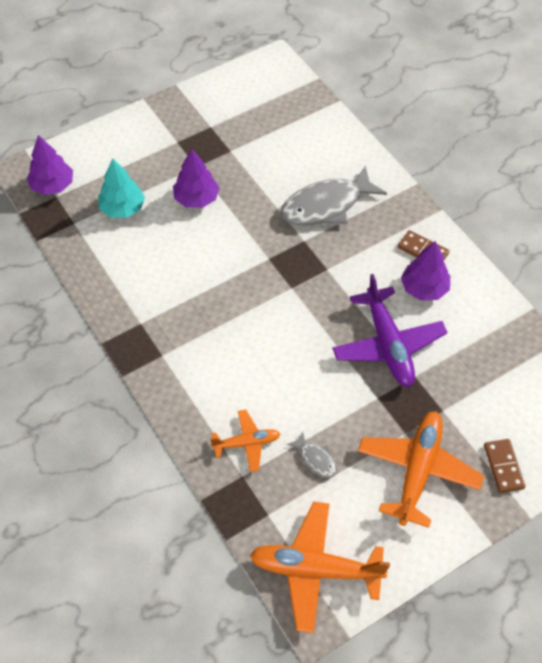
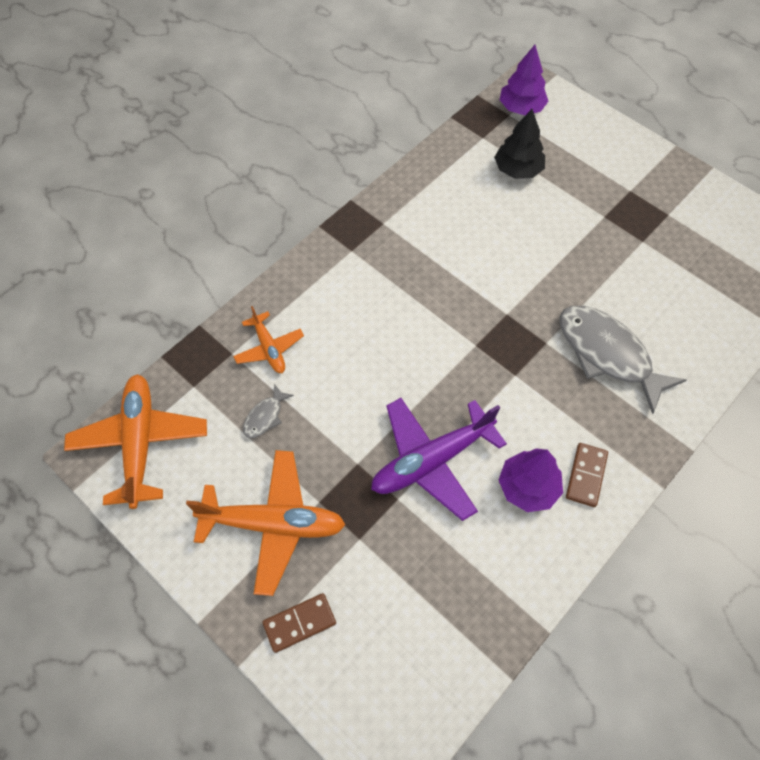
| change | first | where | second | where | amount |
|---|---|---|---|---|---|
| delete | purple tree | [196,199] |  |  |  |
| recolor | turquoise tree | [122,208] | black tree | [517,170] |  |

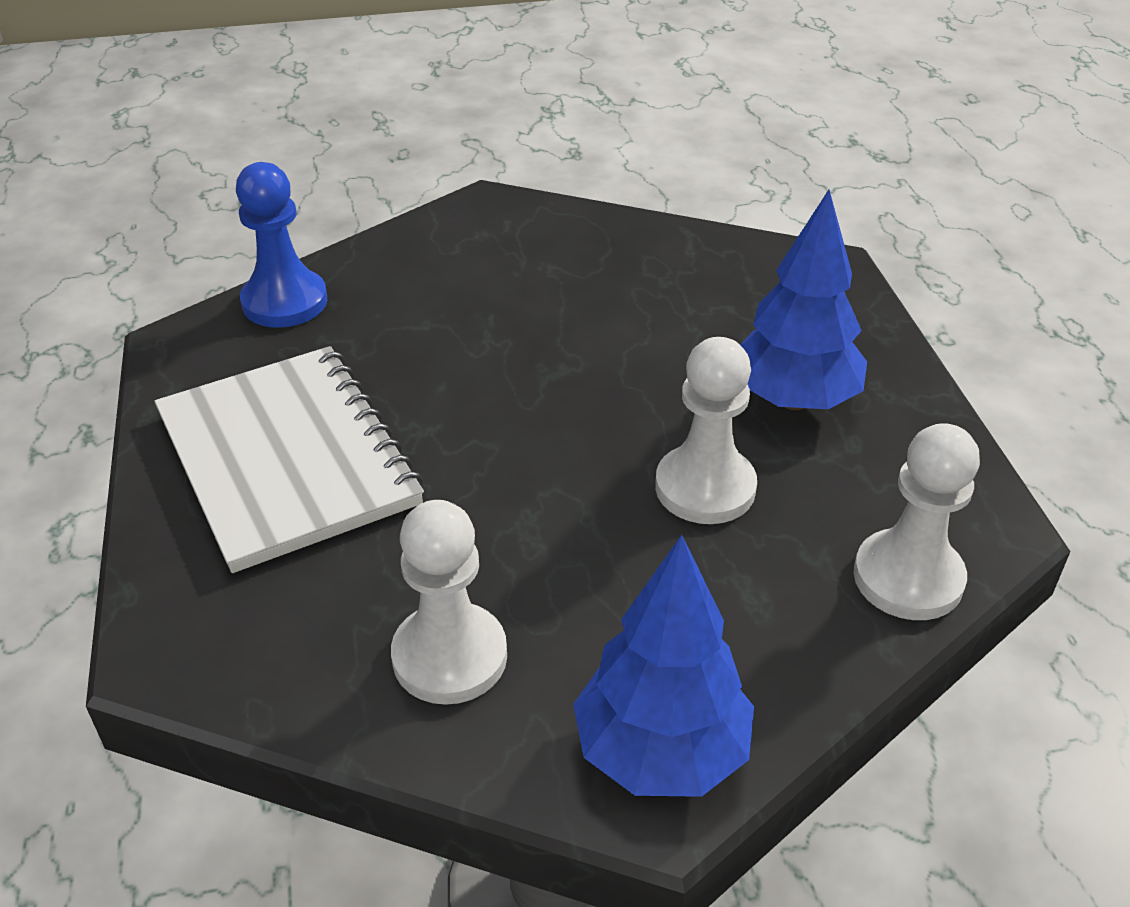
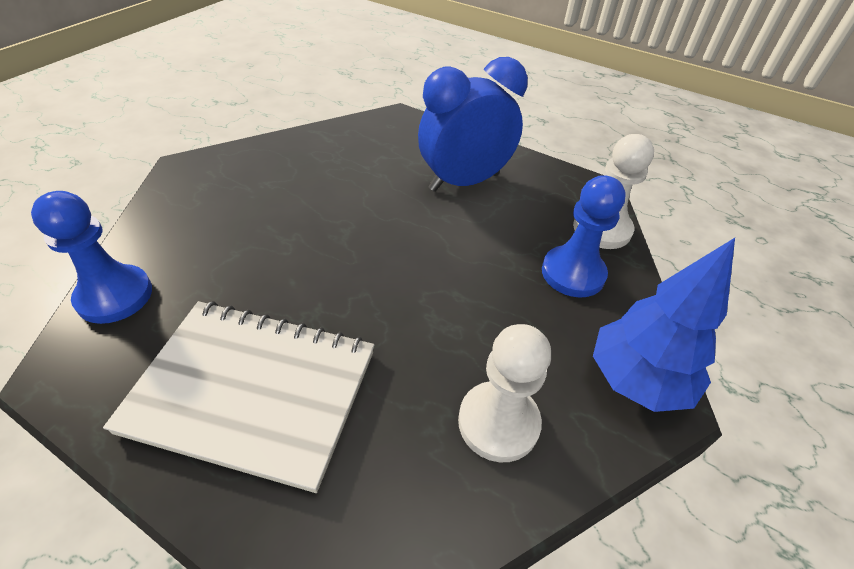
| change | first | where | second | where | amount |
|---|---|---|---|---|---|
| replace | blue tree | [793,399] | blue clock | [464,182] |  |
| delete | white pawn | [705,488] |  |  |  |
| insert |  |  | blue pawn | [573,273] |  |

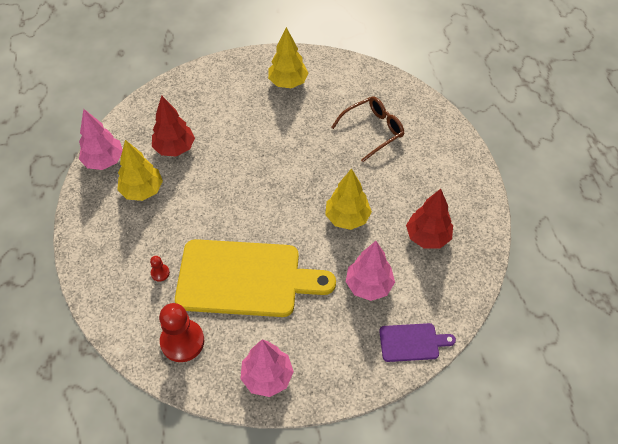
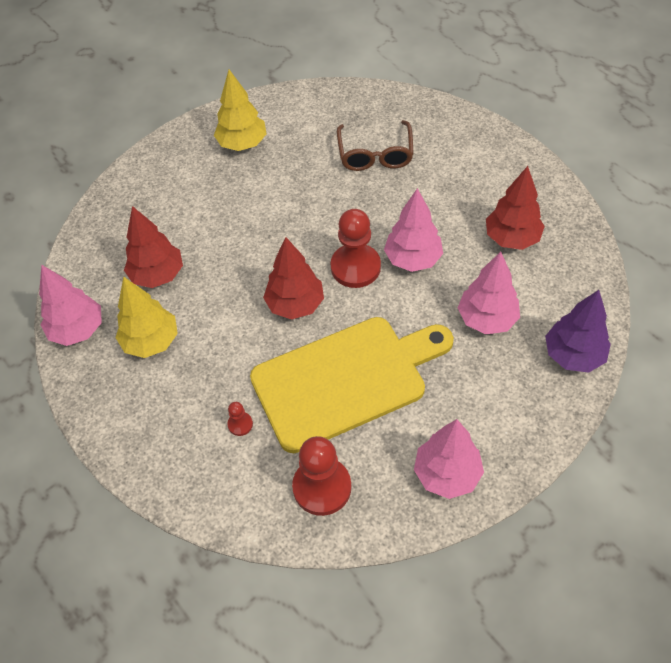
| change | first | where | second | where | amount |
|---|---|---|---|---|---|
| rotate | brown glasses | [373,130] |  | [375,154] | 150 degrees clockwise |
| recolor | yellow tree | [347,218] | pink tree | [413,259] |  |
| replace | purple cutting board | [412,342] | purple tree | [573,355] |  |
| insert |  |  | red pawn | [355,267] |  |
| insert |  |  | red tree | [295,305] |  |

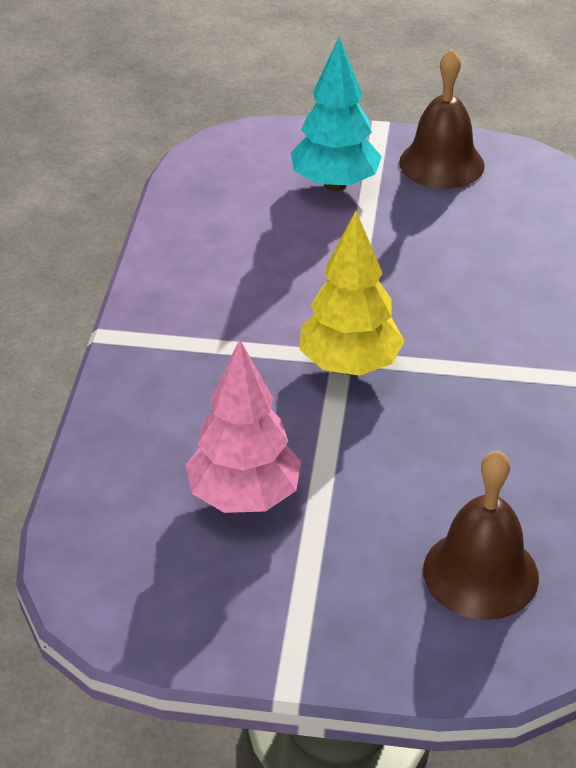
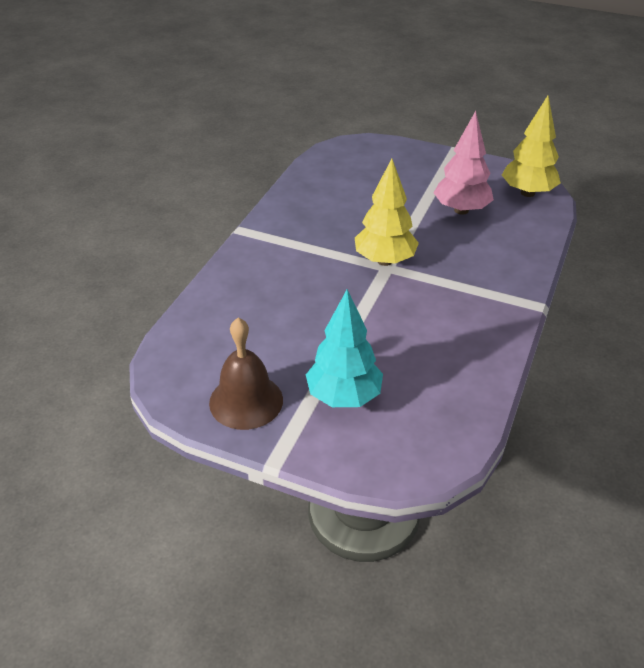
| change | first | where | second | where | amount |
|---|---|---|---|---|---|
| delete | brown bell | [480,573] |  |  |  |
| insert |  |  | yellow tree | [527,193] |  |

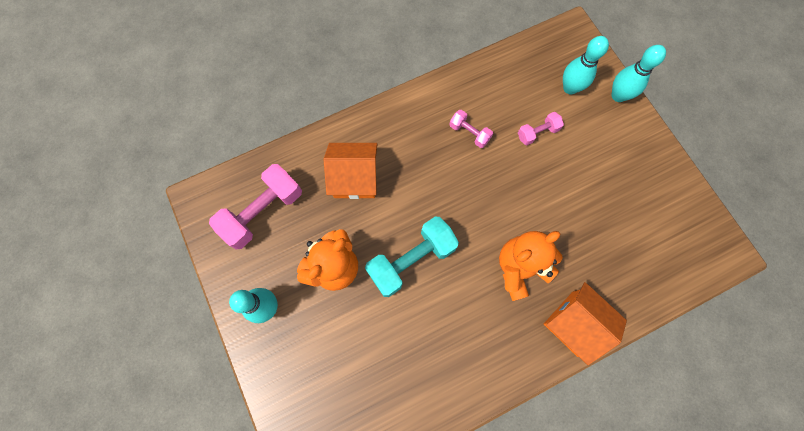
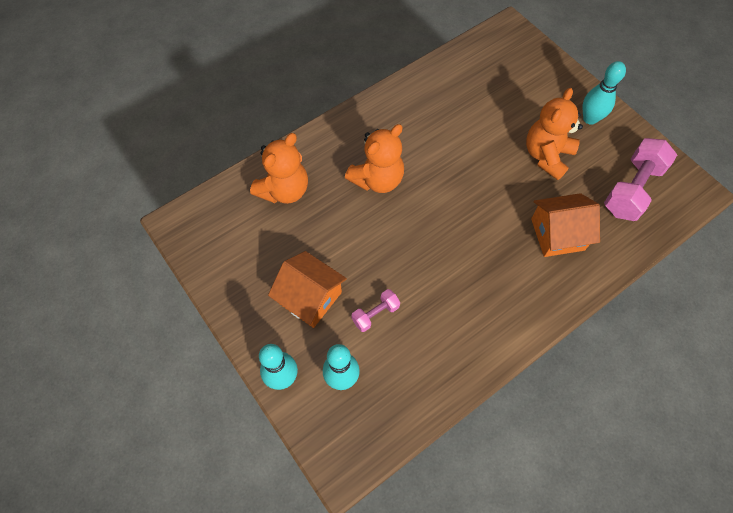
| change | first | where | second | where | amount |
|---|---|---|---|---|---|
| delete | pink dumbbell | [469,133] |  |  |  |
| delete | turquoise dumbbell | [411,260] |  |  |  |
| move | orange house | [575,323] |  | [310,297] |  |
| insert |  |  | orange teddy bear | [284,190] |  |

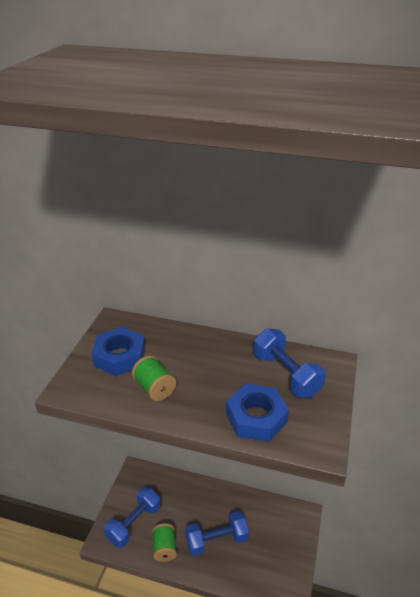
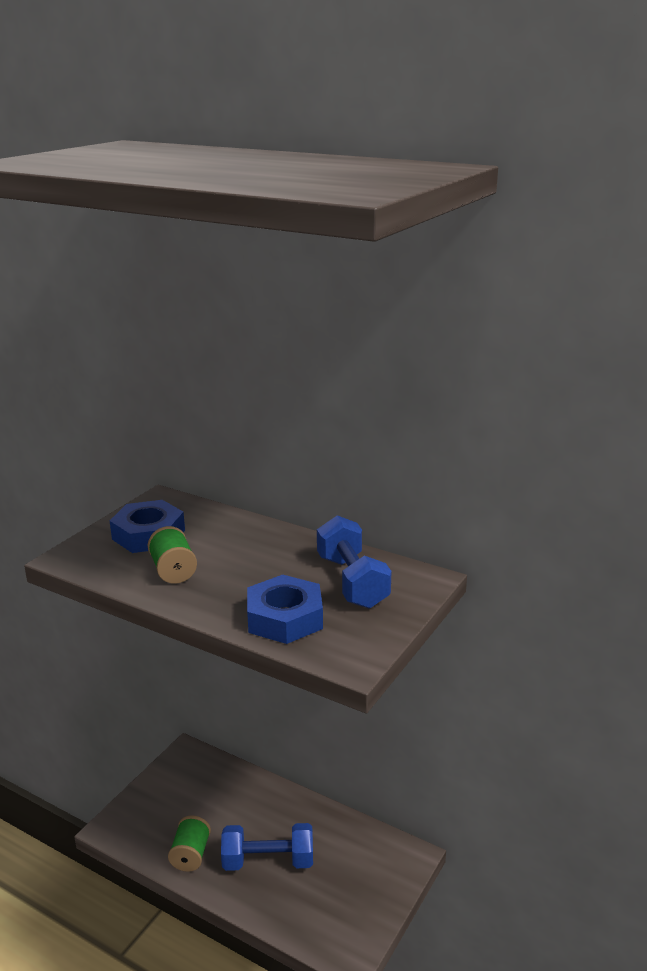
| change | first | where | second | where | amount |
|---|---|---|---|---|---|
| delete | blue dumbbell | [134,523] |  |  |  |

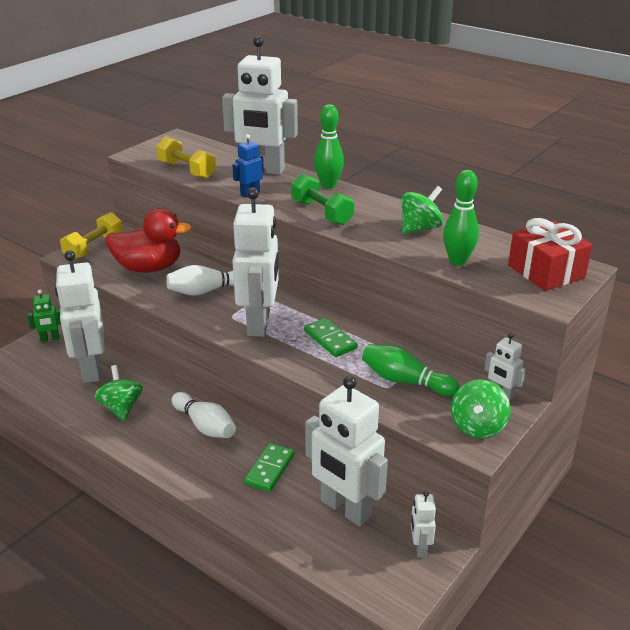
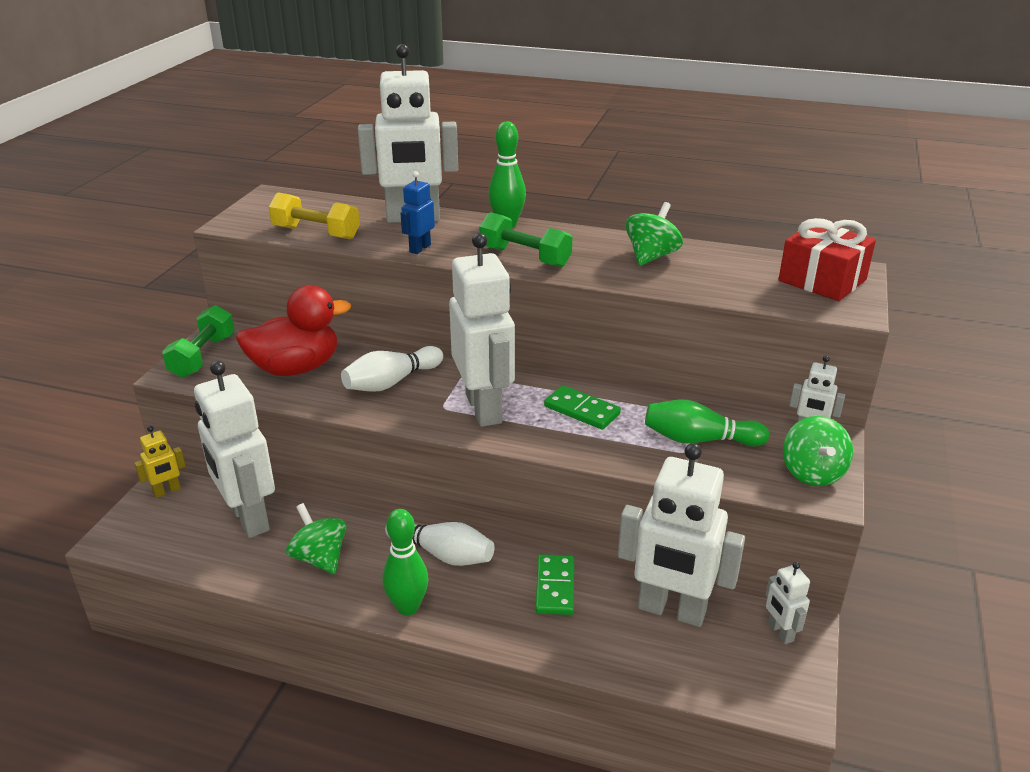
| change | first | where | second | where | amount |
|---|---|---|---|---|---|
| move | green bowling pin | [457,261] |  | [408,607] |  |
| recolor | yellow dumbbell | [94,248] | green dumbbell | [203,356] |  |
| recolor | green robot | [50,339] | yellow robot | [167,491] |  |

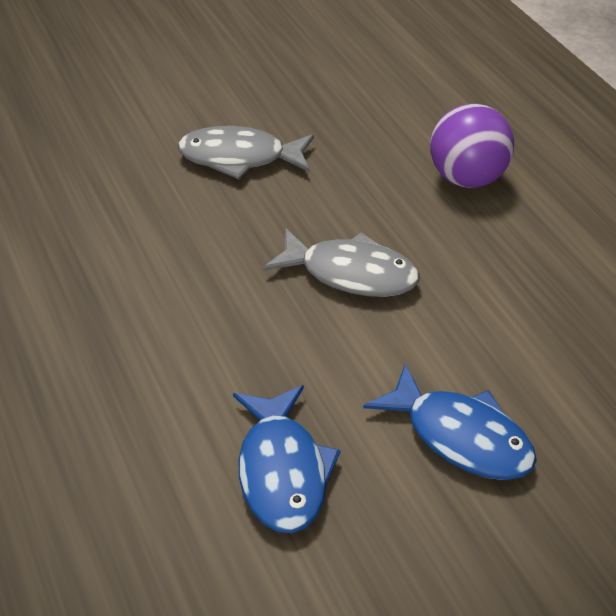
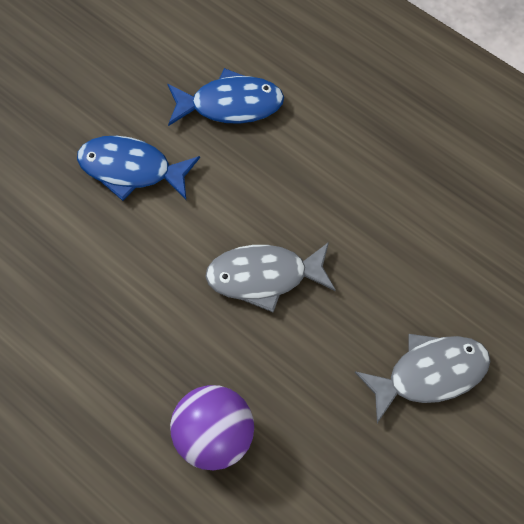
| change | first | where | second | where | amount |
|---|---|---|---|---|---|
| rotate | blue fish | [282,471] |  | [230,105] | 120 degrees clockwise |

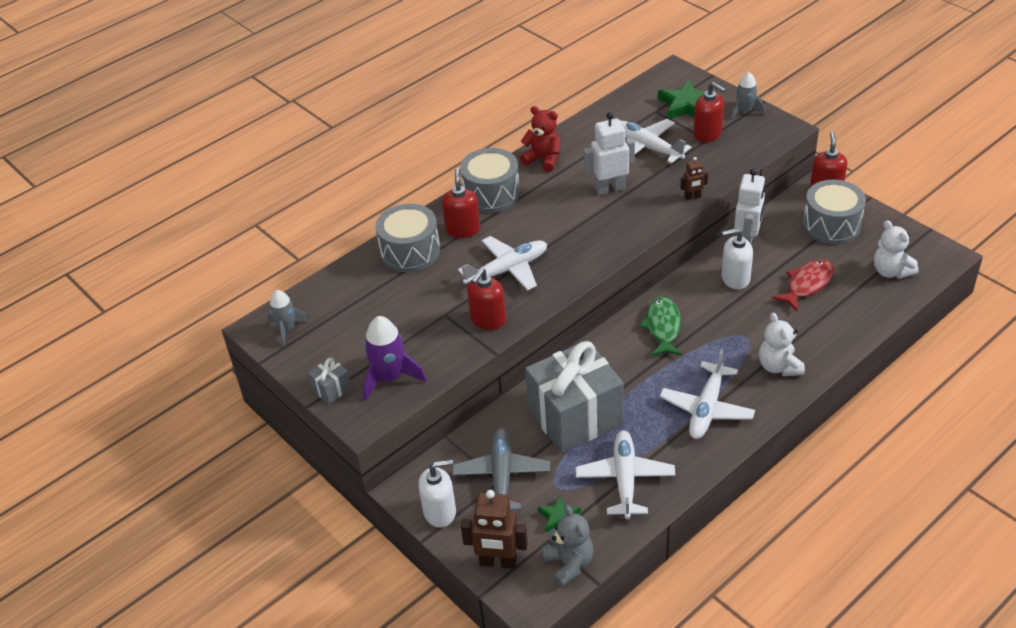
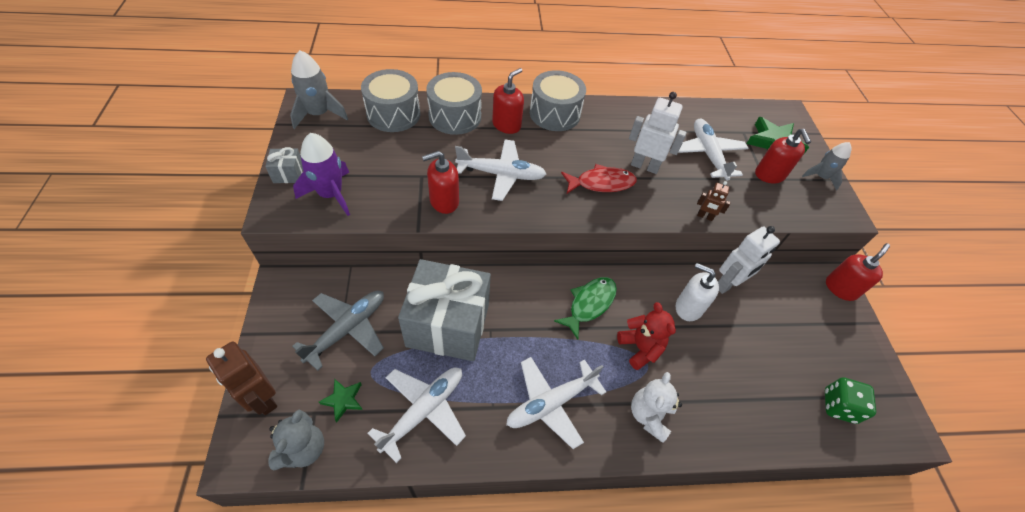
| change | first | where | second | where | amount |
|---|---|---|---|---|---|
| move | red teddy bear | [543,159] |  | [640,348] |  |
| move | grey drum | [831,225] |  | [393,114] |  |
| replace | white teddy bear | [891,271] | green dice | [839,406] |  |
| move | red fish | [807,284] |  | [601,183] |  |
| resize | grey rocket | [287,329] |  | [319,114] | x1.53 |
| delete | white soap dispenser | [440,512] |  |  |  |

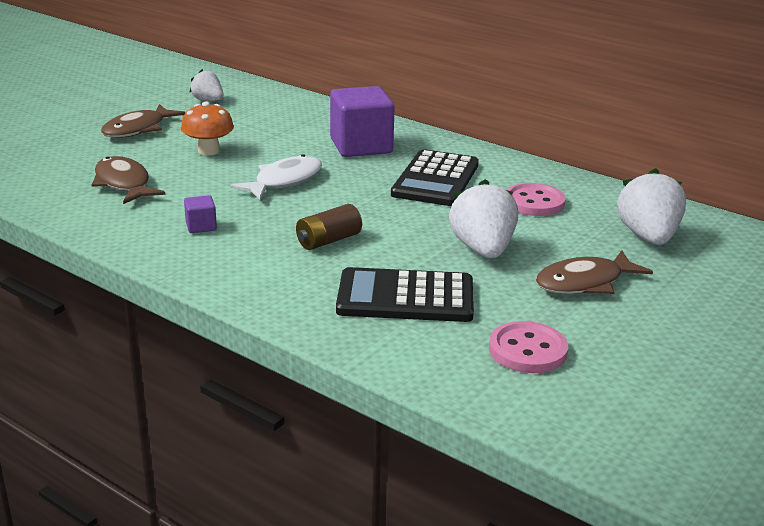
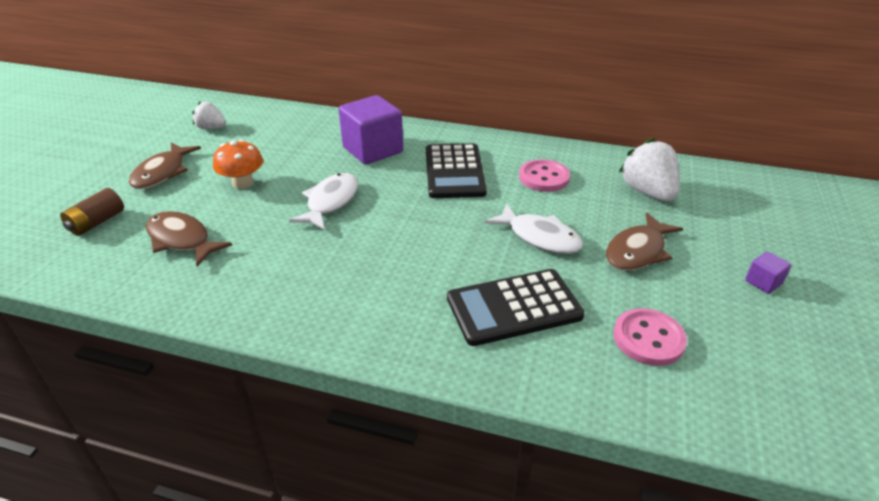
| change | first | where | second | where | amount |
|---|---|---|---|---|---|
| replace | white strawberry | [483,250] | white fish | [539,237] |  |
| move | purple cube | [201,226] |  | [763,282] |  |
| move | brown battery | [328,241] |  | [97,222] |  |

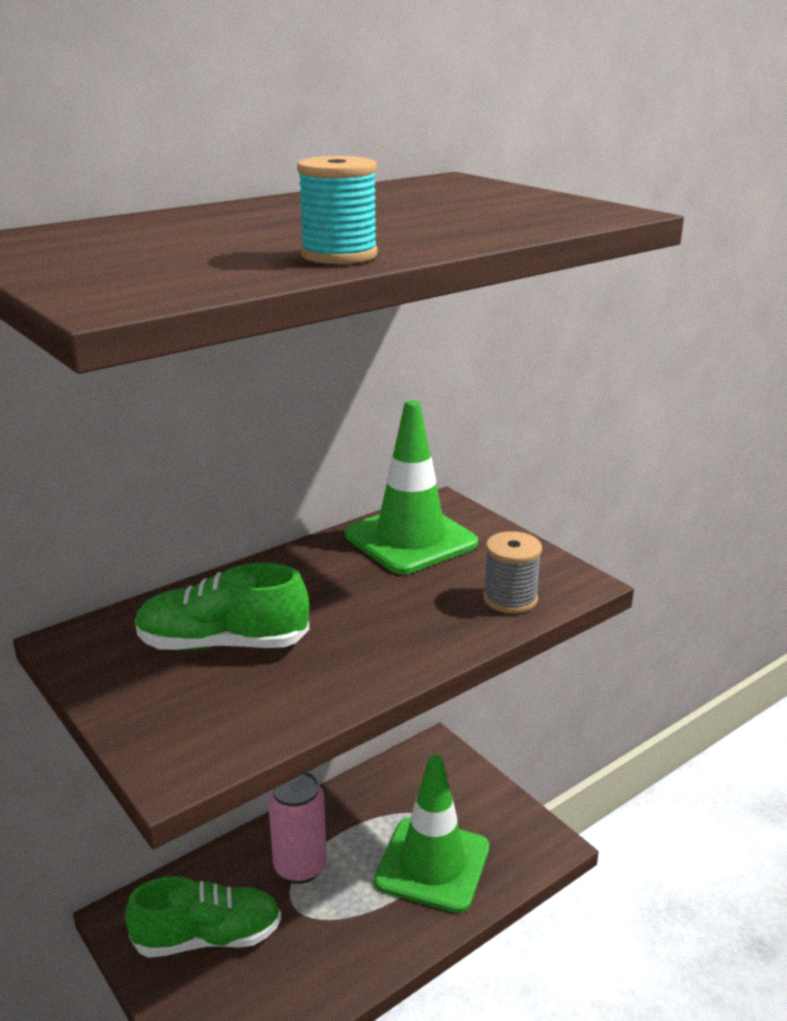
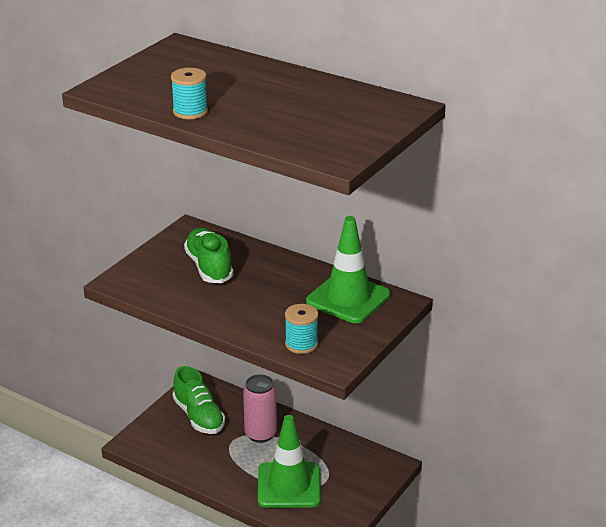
| change | first | where | second | where | amount |
|---|---|---|---|---|---|
| recolor | grey spool | [510,599] | turquoise spool | [301,344] |  |

